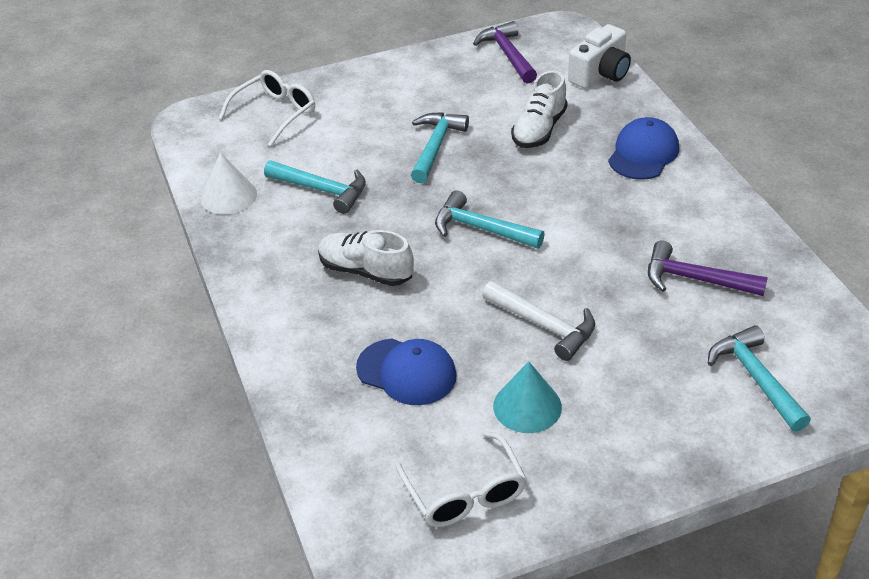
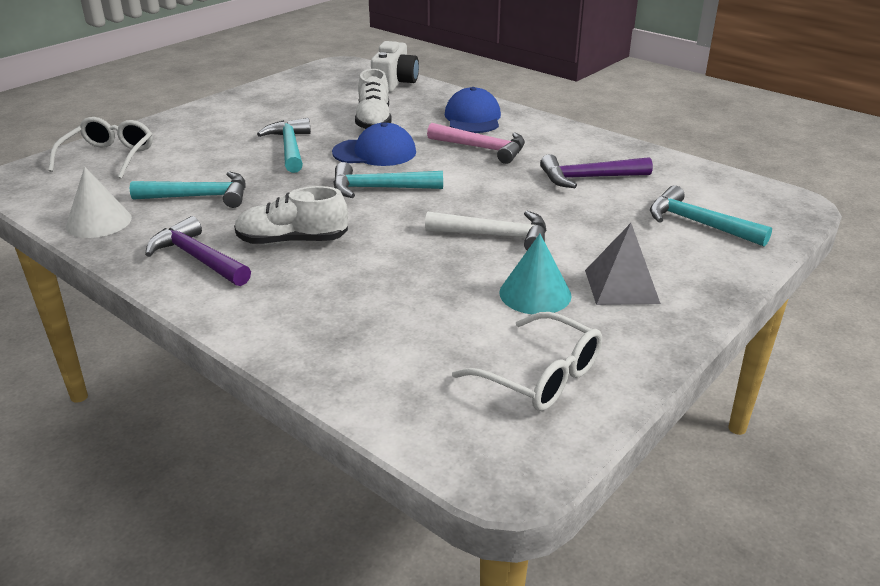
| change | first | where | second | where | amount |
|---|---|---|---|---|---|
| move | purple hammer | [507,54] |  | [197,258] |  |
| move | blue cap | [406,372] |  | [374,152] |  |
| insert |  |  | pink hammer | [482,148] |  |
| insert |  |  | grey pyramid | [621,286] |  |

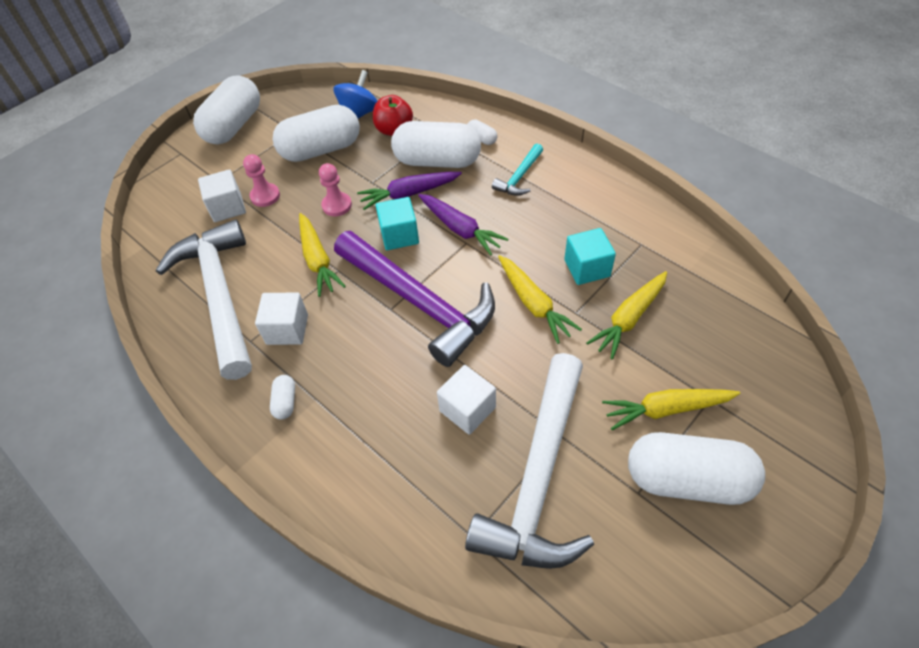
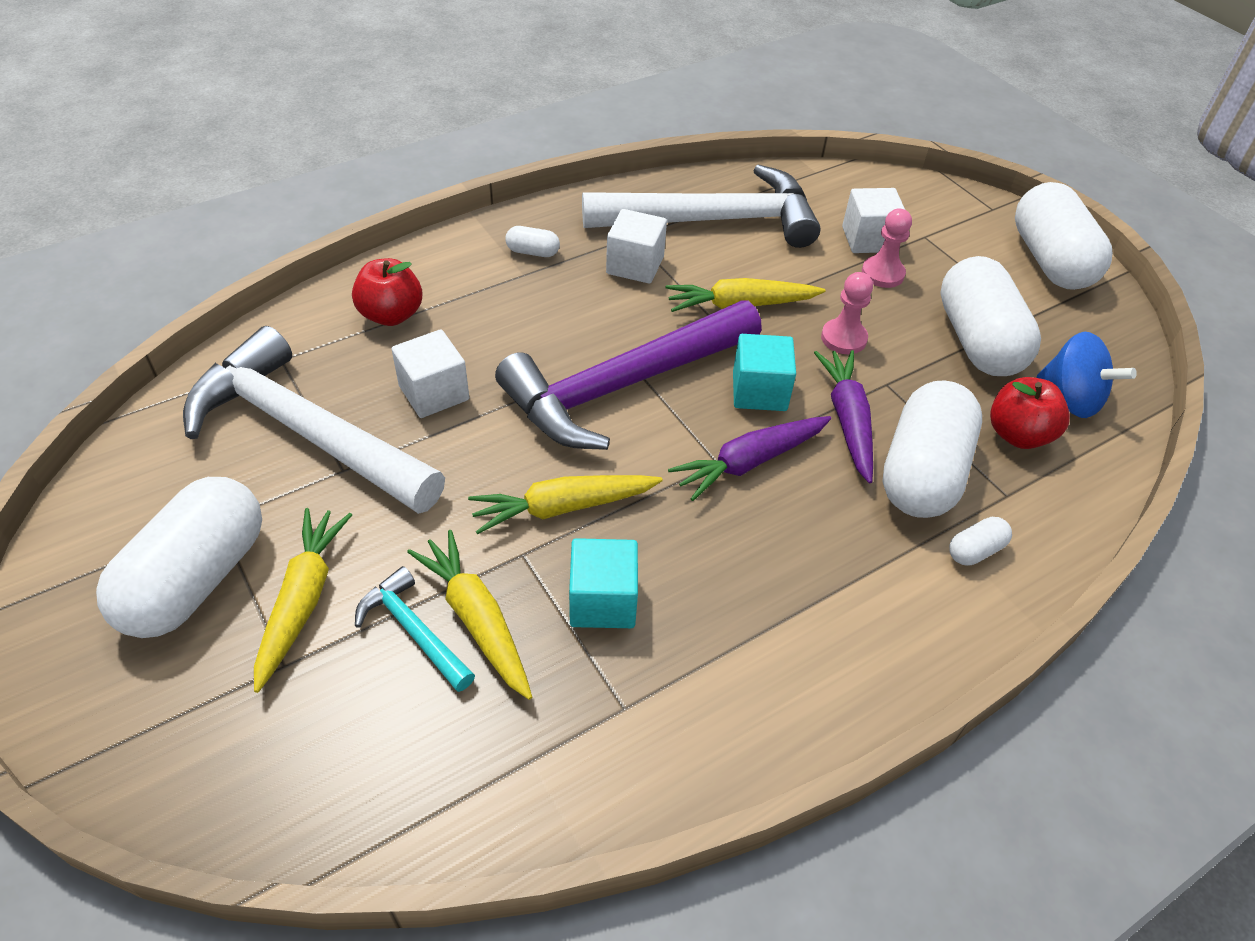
| change | first | where | second | where | amount |
|---|---|---|---|---|---|
| rotate | white capsule | [234,126] |  | [1050,260] | 45 degrees clockwise |
| move | turquoise hammer | [519,177] |  | [413,630] |  |
| insert |  |  | red apple | [391,315] |  |

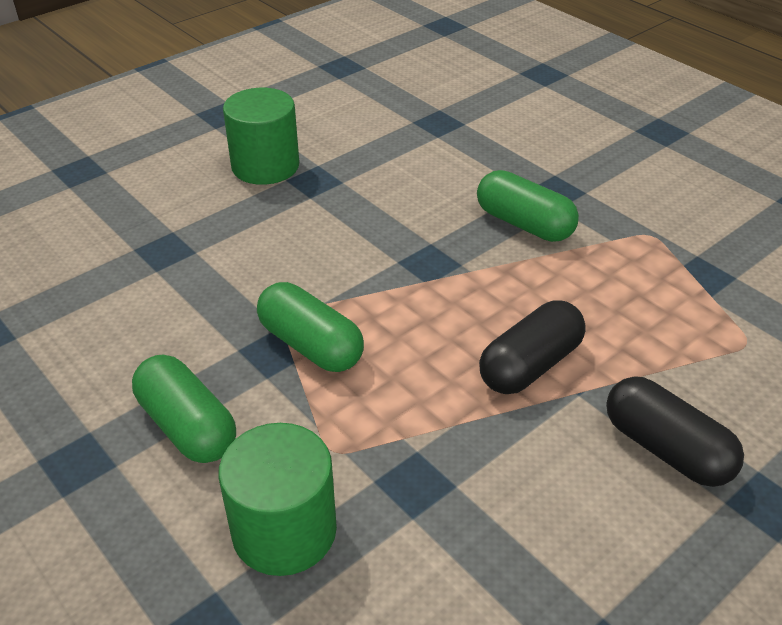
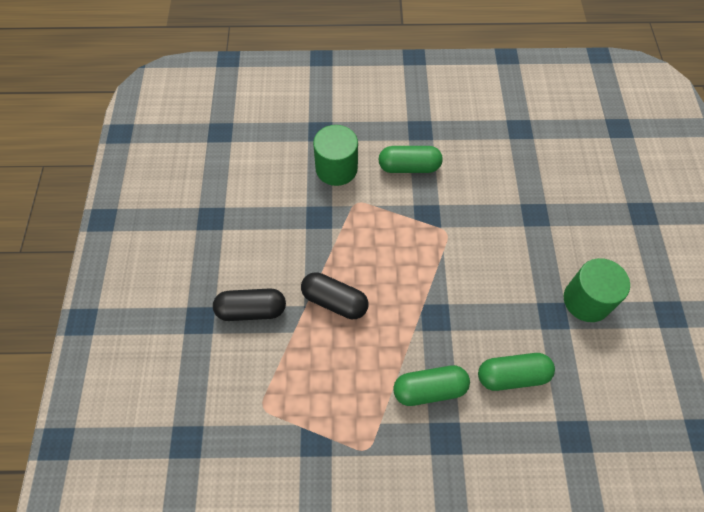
| change | first | where | second | where | amount |
|---|---|---|---|---|---|
| move | green capsule | [310,345] |  | [512,376] |  |
| rotate | black capsule | [530,365] |  | [334,301] | 60 degrees counterclockwise |

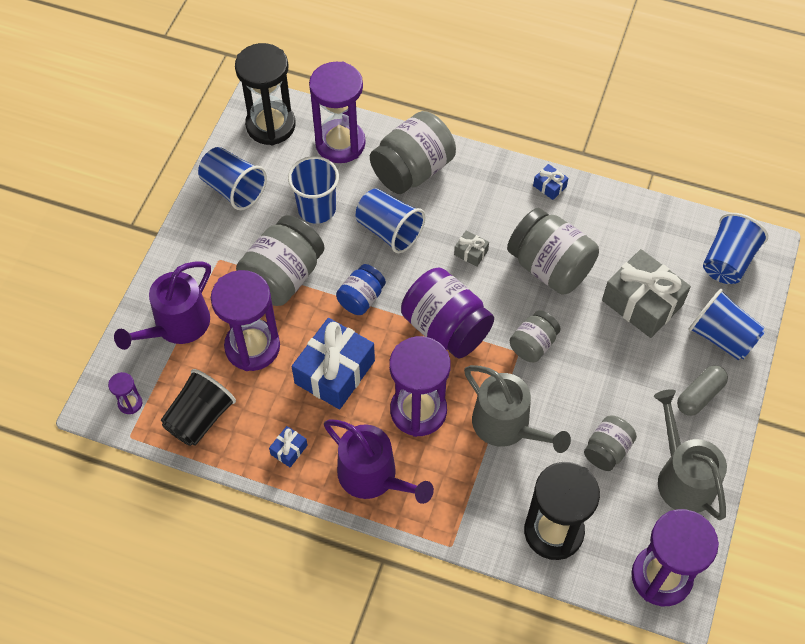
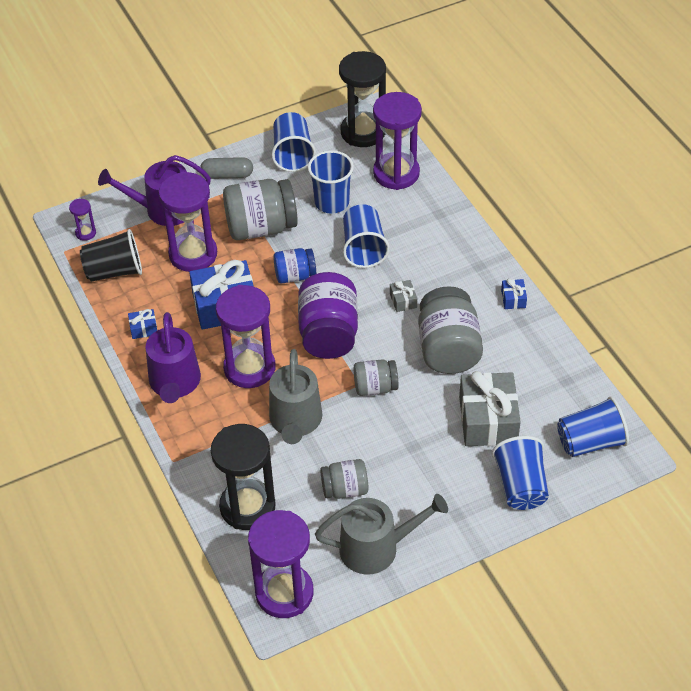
| change | first | where | second | where | amount |
|---|---|---|---|---|---|
| delete | grey jar | [413,170] |  |  |  |
| move | grey capsule | [699,395] |  | [227,175] |  |
| rotate | grey watering can | [682,477] |  | [376,548] | 60 degrees clockwise |

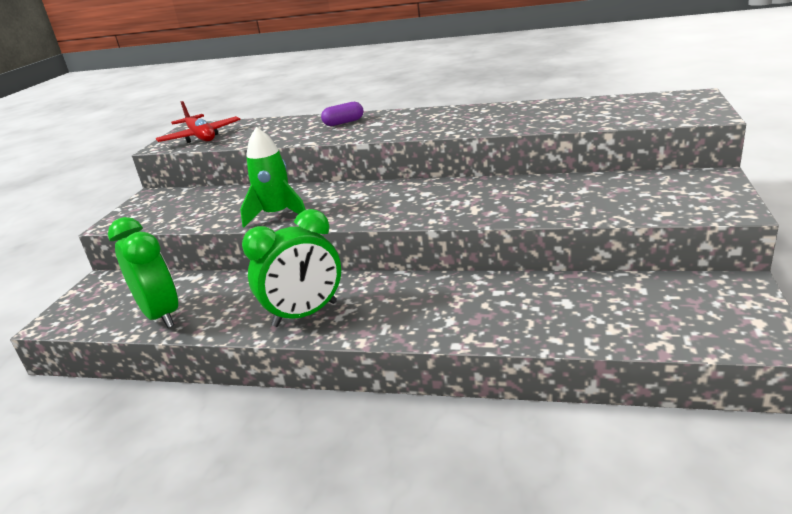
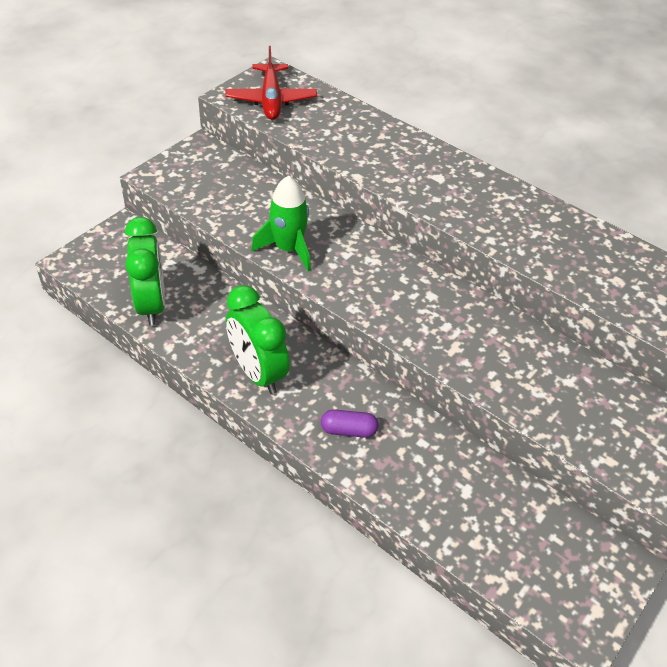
| change | first | where | second | where | amount |
|---|---|---|---|---|---|
| move | purple capsule | [344,122] |  | [348,430] |  |
| rotate | green clock | [305,314] |  | [258,373] | 60 degrees clockwise |

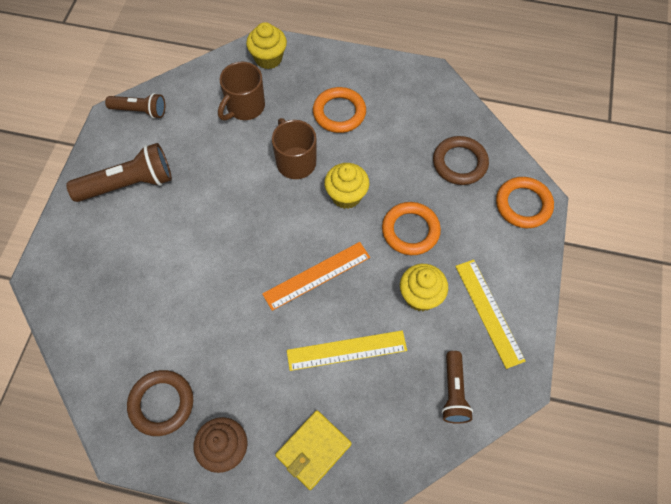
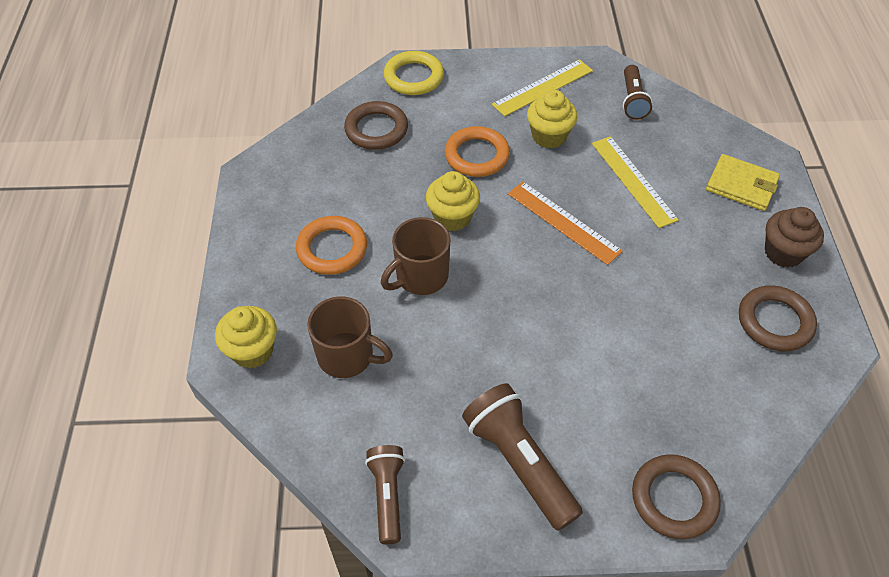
| change | first | where | second | where | amount |
|---|---|---|---|---|---|
| recolor | orange ring | [523,205] | yellow ring | [413,77] |  |
| rotate | brown flashlight | [453,392] |  | [632,100] | 105 degrees clockwise |
| insert |  |  | brown ring | [674,499] |  |

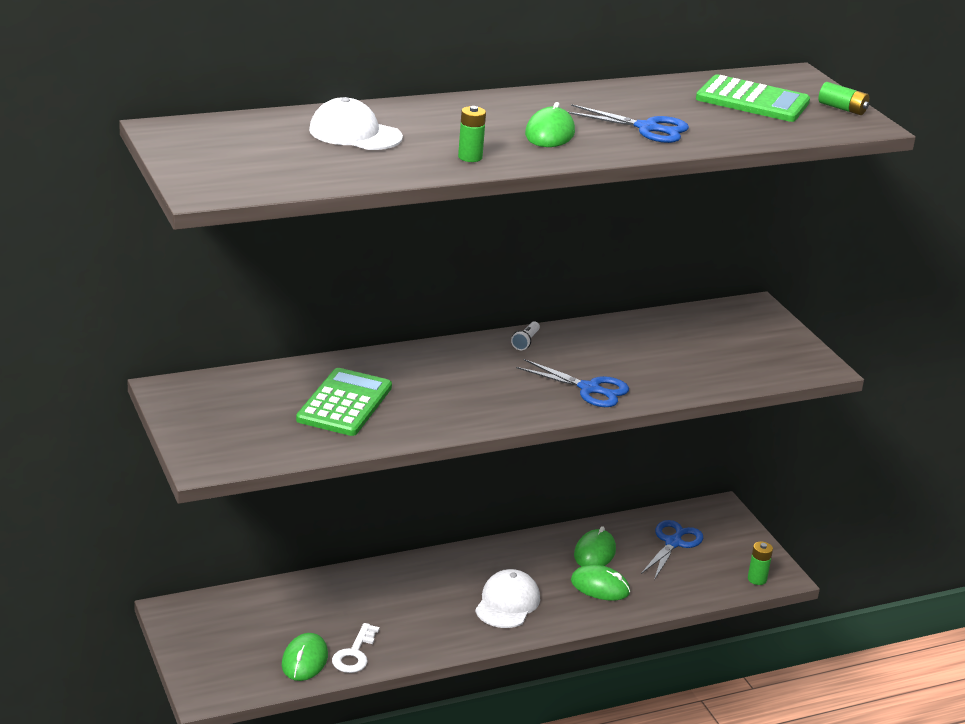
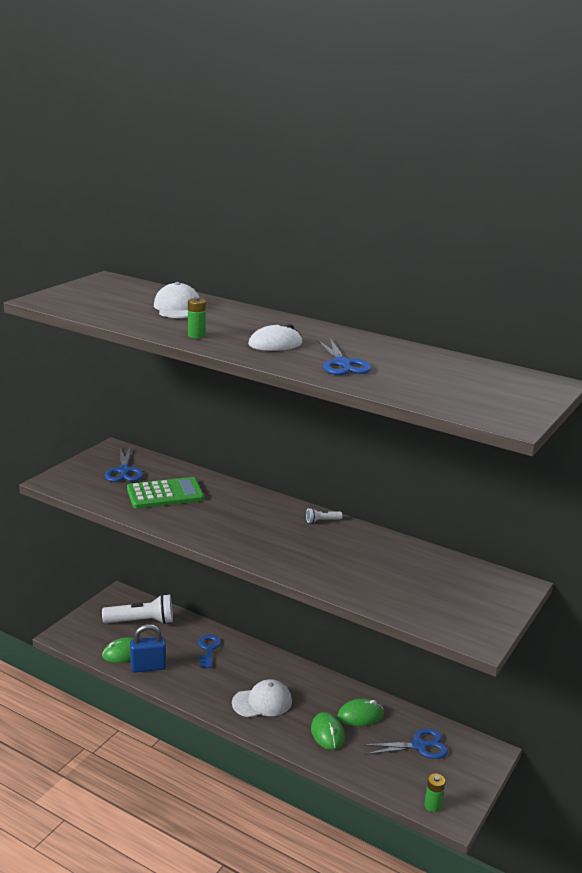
| change | first | where | second | where | amount |
|---|---|---|---|---|---|
| delete | green calculator | [752,101] |  |  |  |
| delete | green battery | [842,108] |  |  |  |
| recolor | green mouse | [550,134] | white mouse | [275,344] |  |
| move | blue scissors | [590,389] |  | [124,471] |  |
| replace | white key | [354,654] | blue padlock | [148,667] |  |
| insert |  |  | white flashlight | [141,621] |  |
| insert |  |  | blue key | [208,649] |  |

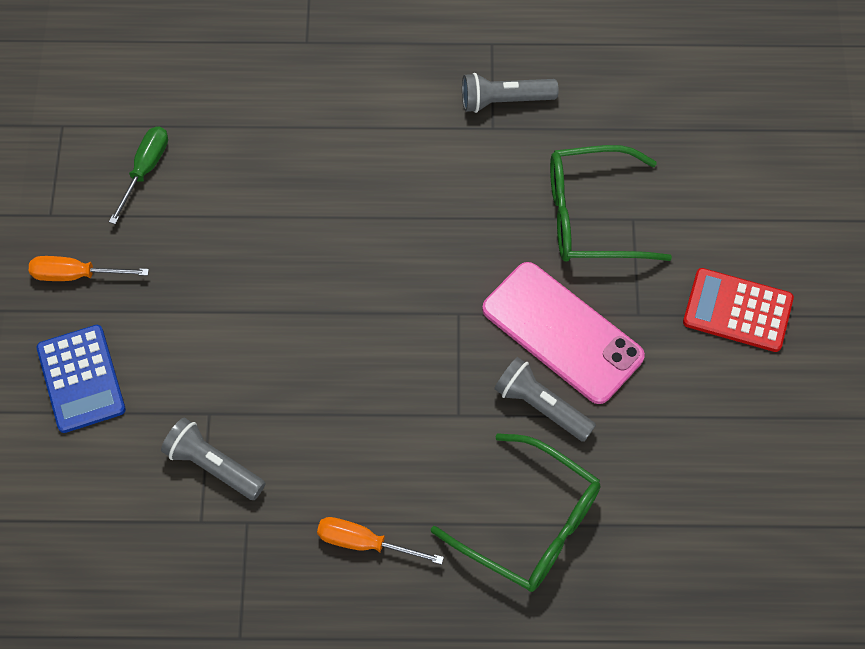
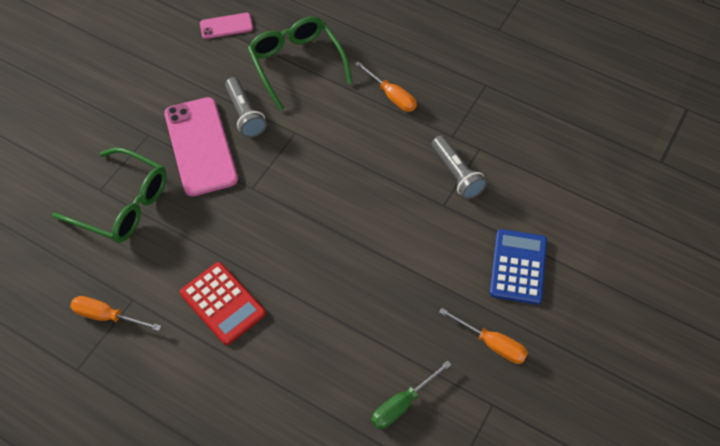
| change | first | where | second | where | amount |
|---|---|---|---|---|---|
| replace | grey flashlight | [504,100] | orange screwdriver | [107,316] |  |
| move | red calculator | [737,311] |  | [223,303] |  |
| insert |  |  | pink phone | [226,26] |  |

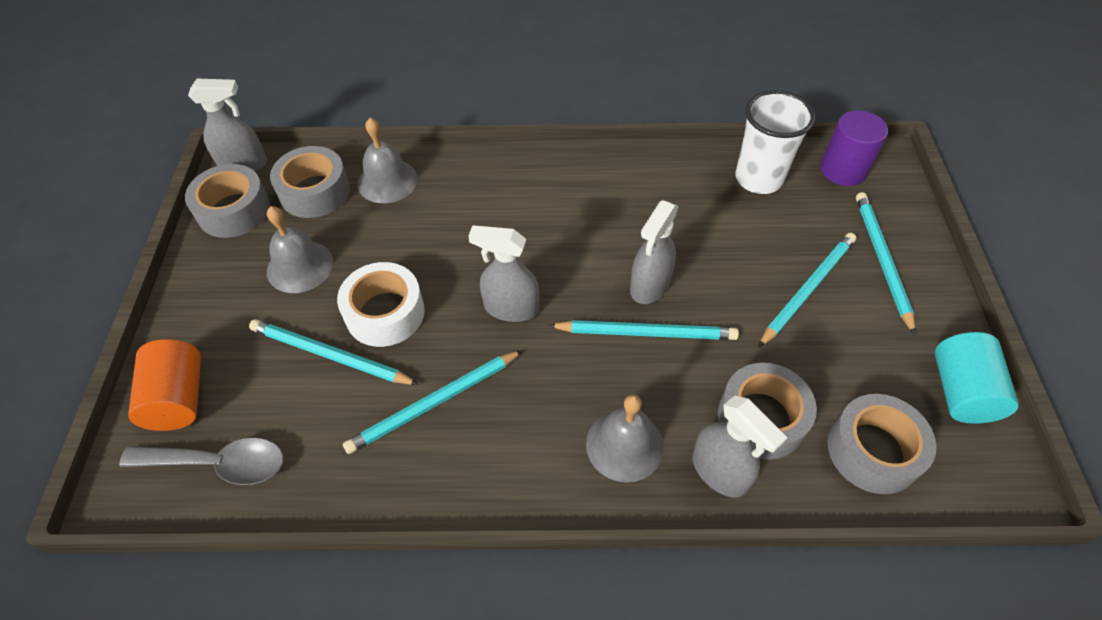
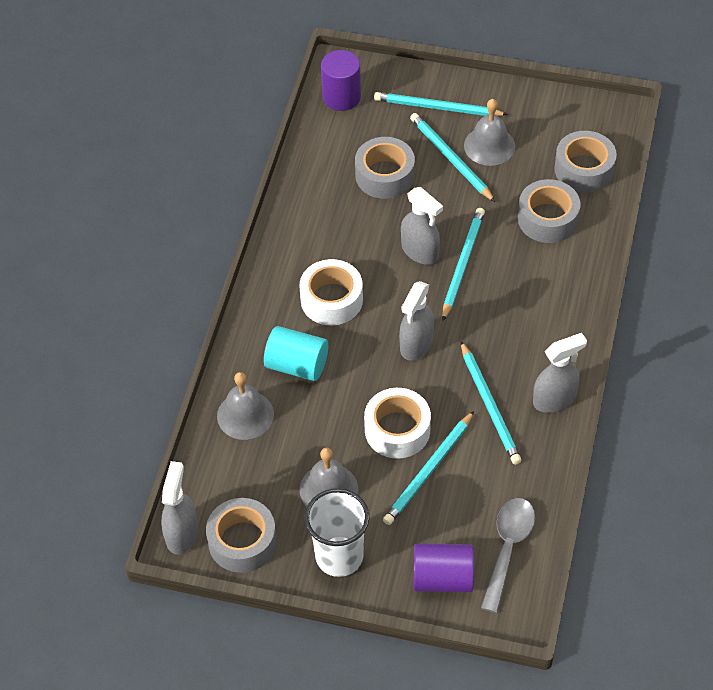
| change | first | where | second | where | amount |
|---|---|---|---|---|---|
| move | white cup | [758,179] |  | [339,556] |  |
| move | grey tape | [315,191] |  | [385,175] |  |
| move | turquoise cylinder | [961,391] |  | [297,365] |  |
| recolor | orange cylinder | [179,398] | purple cylinder | [442,578] |  |
| move | grey bell | [624,445] |  | [489,145] |  |
| move | grey spray bottle | [720,471] |  | [554,399] |  |
| insert |  |  | white tape | [331,299] |  |

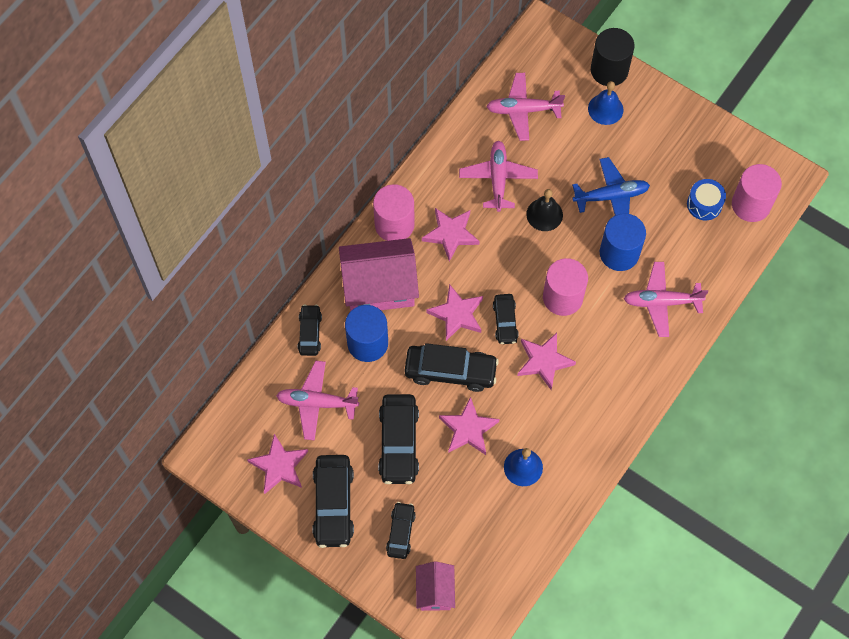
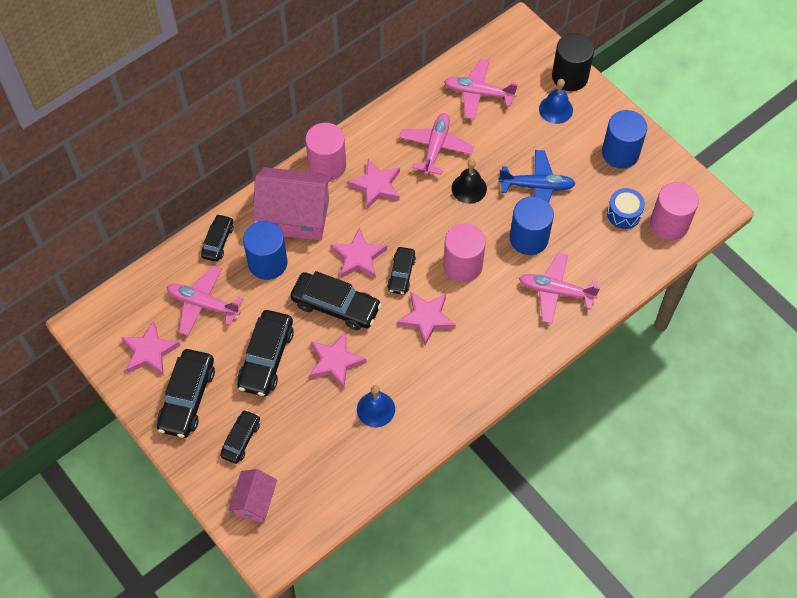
| change | first | where | second | where | amount |
|---|---|---|---|---|---|
| insert |  |  | blue cylinder | [620,153] |  |

